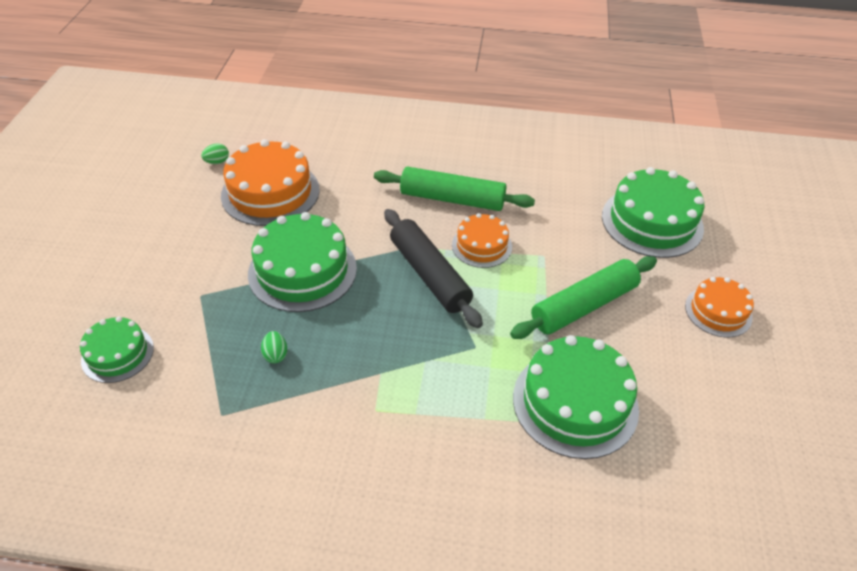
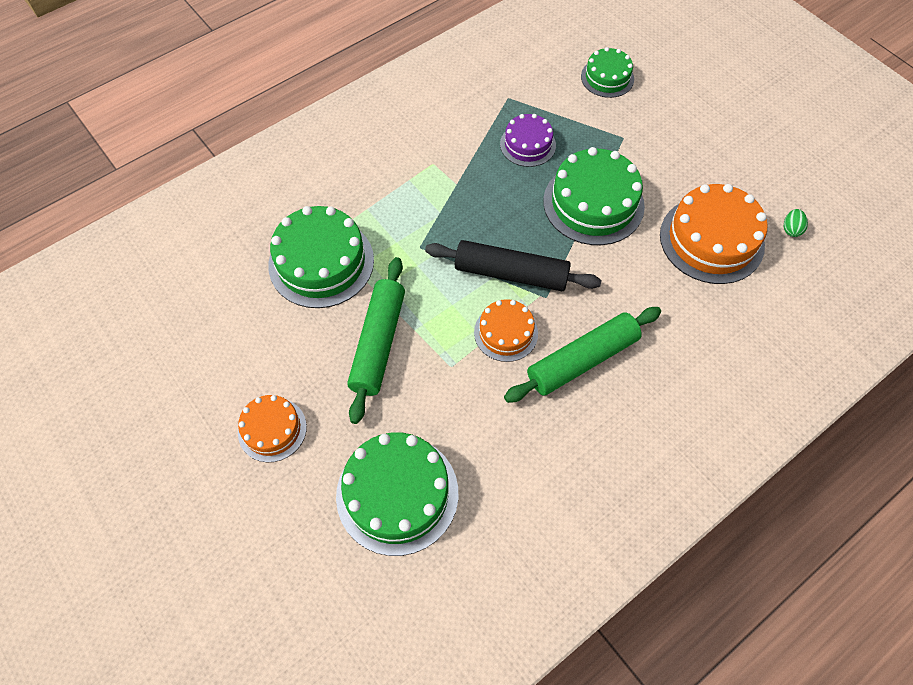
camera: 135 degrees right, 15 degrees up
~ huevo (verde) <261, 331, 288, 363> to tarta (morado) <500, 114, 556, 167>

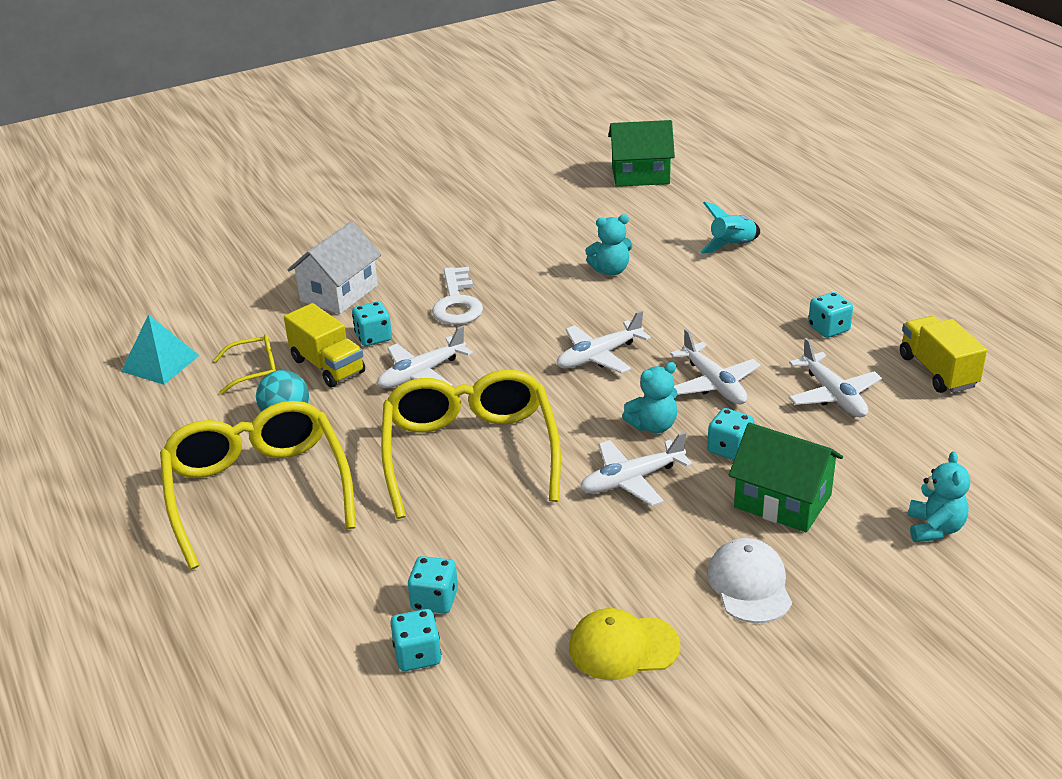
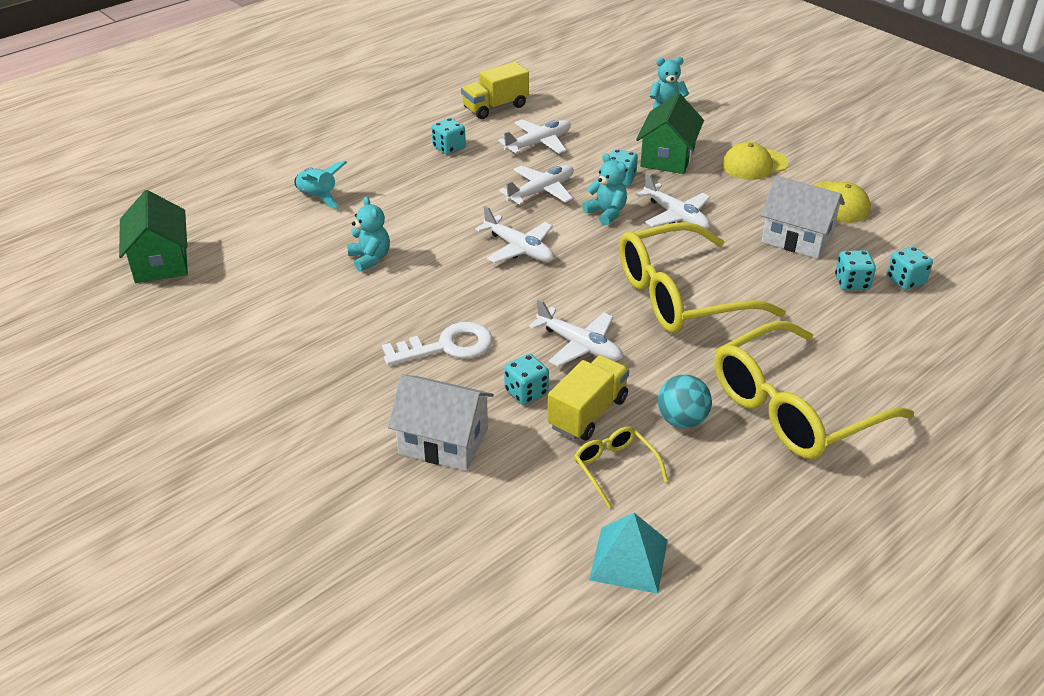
camera: 105 degrees left, 5 degrees up
~ gorra (blanco) <707, 538, 792, 623> to gorra (amarillo) <722, 142, 788, 180>
+ casa (blanco) <761, 176, 845, 259>

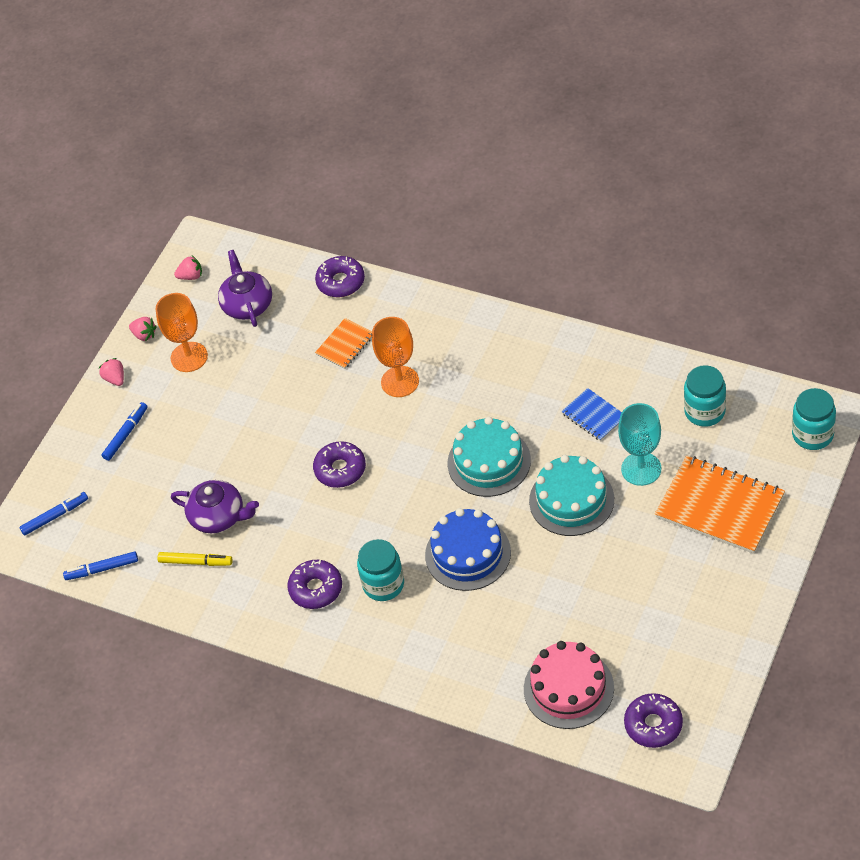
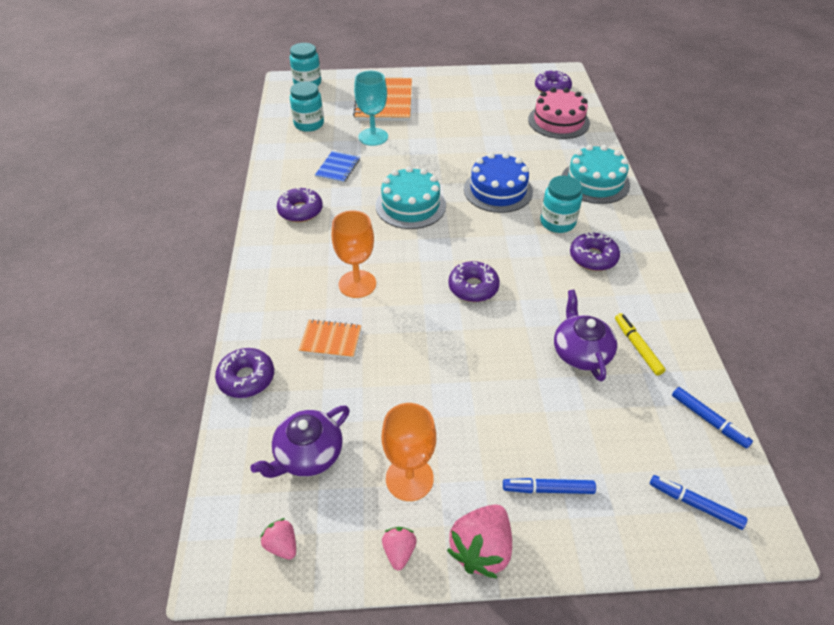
camera: 125 degrees left, 5 degrees down
+ rosquilla (morado) <277, 188, 323, 222>
~ fresa (rosa) <99, 358, 124, 386> = <447, 504, 512, 578> x1.84
~ tarta (turquesa) <529, 455, 614, 536> to <561, 145, 630, 204>

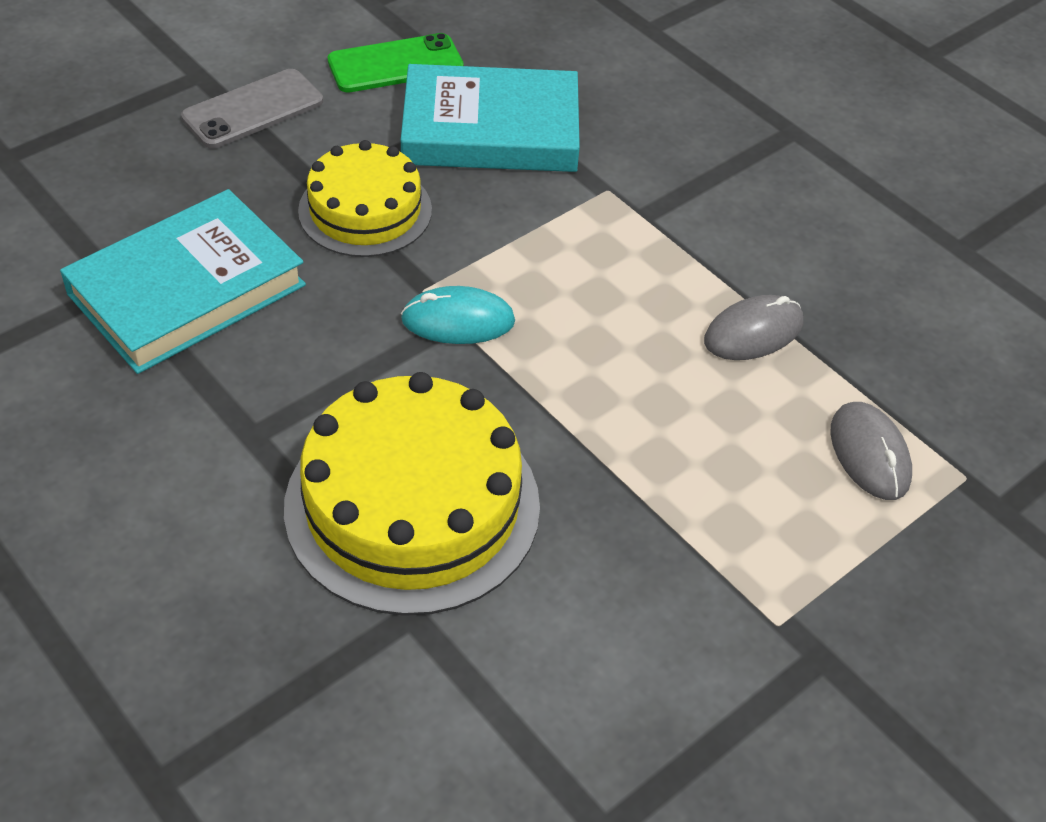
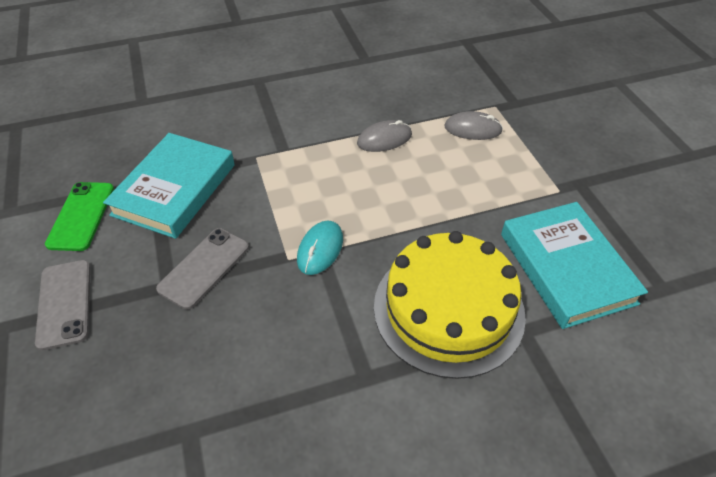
camera: 65 degrees left, 0 degrees up
~ tarta (amarillo) <298, 140, 432, 257> to móvil (gris) <156, 228, 249, 310>
~ ratón (gris) <704, 295, 803, 360> = <357, 120, 412, 152> 75 degrees clockwise
~ libro (turquesa) <60, 189, 306, 374> to <501, 202, 648, 329>

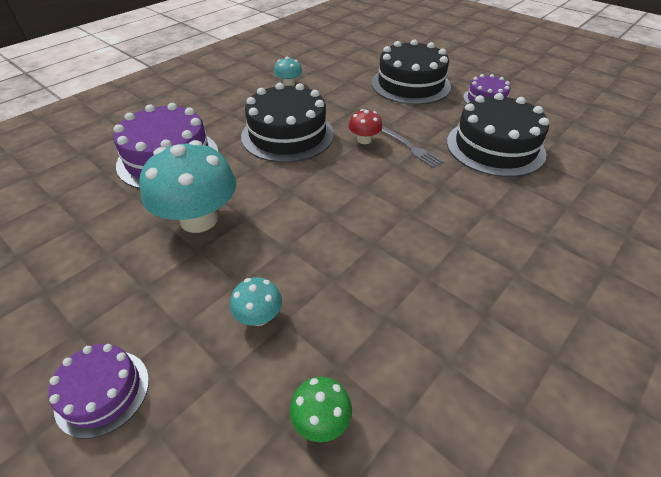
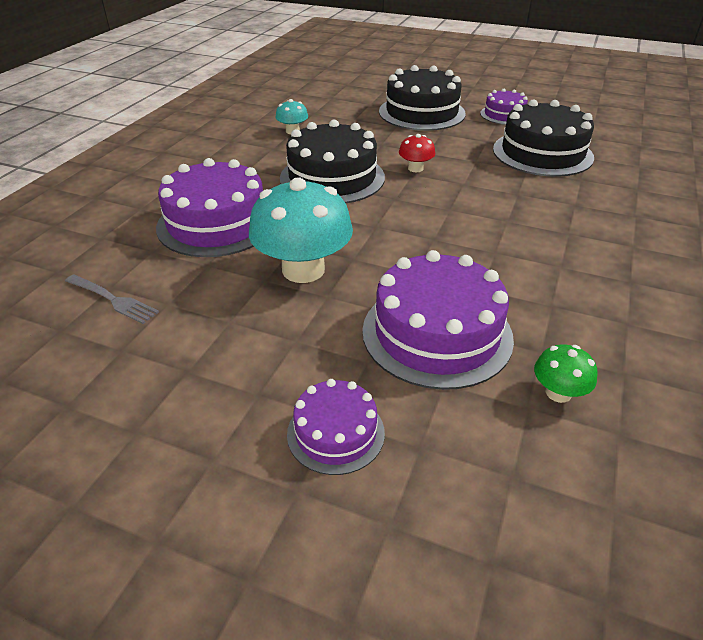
camera: 20 degrees left, 5 degrees down
~ tenedor (gris) <381, 126, 444, 168> to <65, 274, 159, 324>
~ seta (turquesa) <230, 277, 282, 326> to tarta (morado) <362, 250, 514, 390>

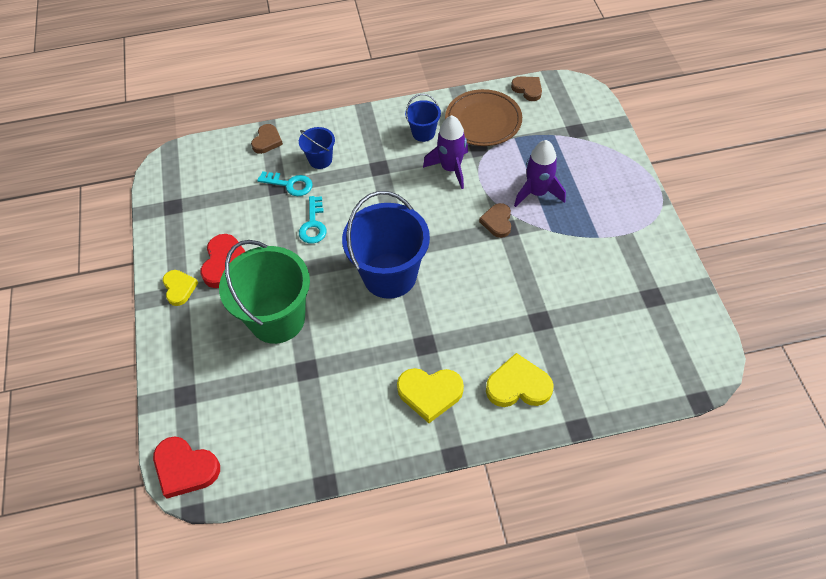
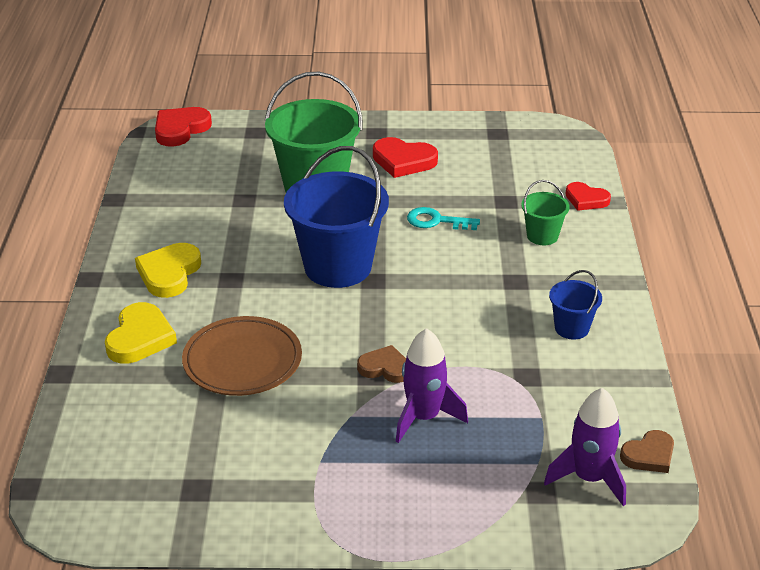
camera: 100 degrees right, 20 degrees down
~ plato (marrón) <445, 89, 522, 146> to <182, 316, 302, 396>
~ balde (azul) <299, 127, 335, 169> to balde (verde) <521, 180, 570, 245>
~ cohete (morado) <423, 115, 468, 189> to <544, 388, 626, 506>
~ corazón (marrón) <251, 124, 283, 154> to corazón (rojo) <566, 182, 611, 211>
- corazón (amarillo) <163, 270, 198, 306>
- llave (turquesa) <257, 171, 313, 196>

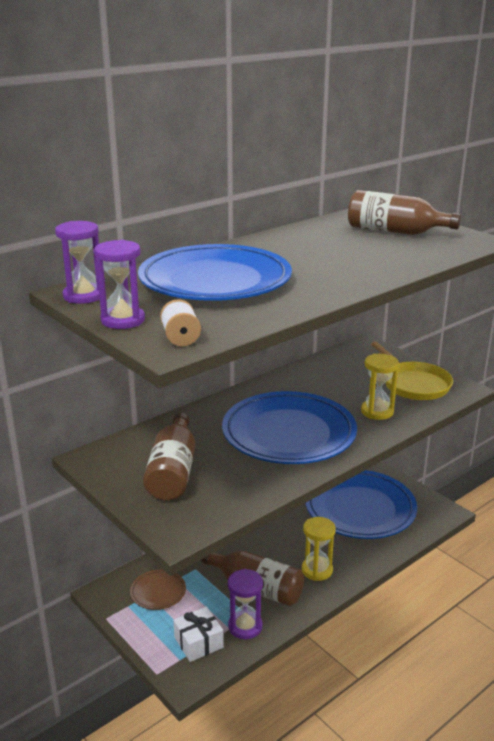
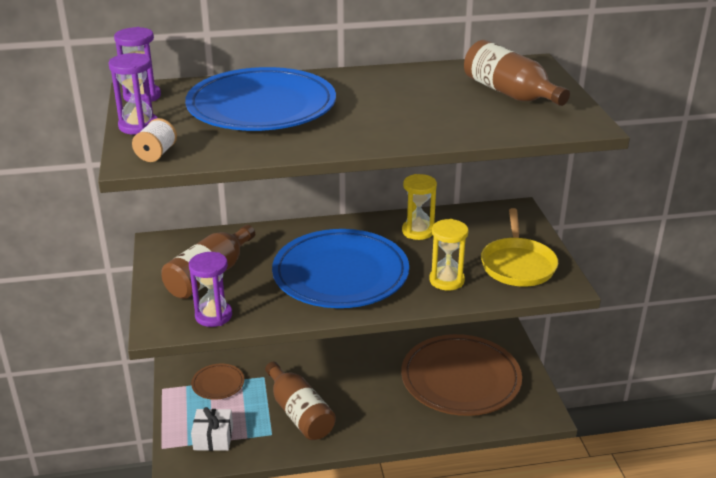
camera: 30 degrees right, 5 degrees up
~ reloj de arena (morado) <228, 569, 263, 639> to <189, 252, 232, 327>
~ plato (azul) <306, 470, 417, 539> to plato (marrón) <401, 334, 522, 416>
~ reloj de arena (amarillo) <302, 517, 336, 581> to <402, 174, 437, 240>

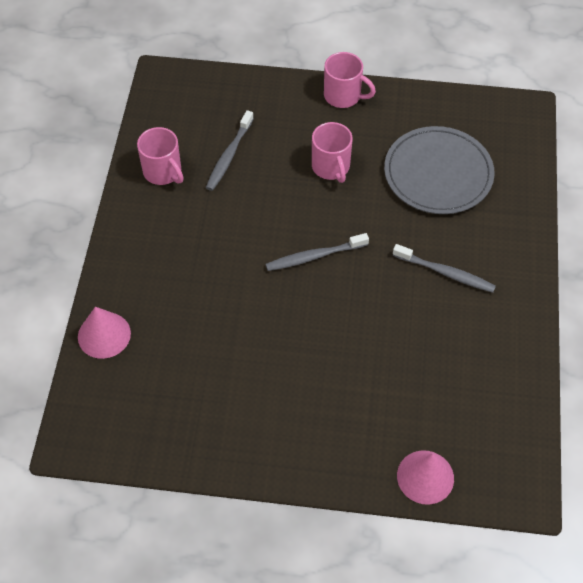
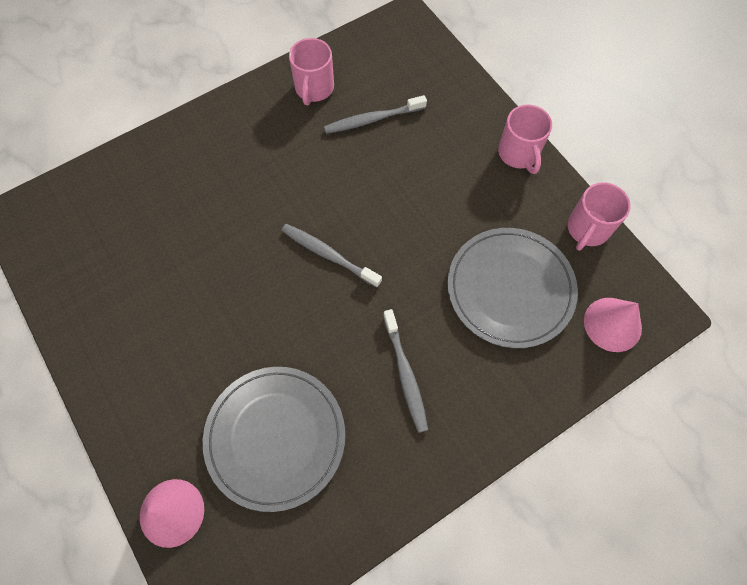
camera: 50 degrees right, 10 degrees up
+ plato (gris) <203, 367, 345, 512>
~ taza (rosa) <312, 122, 353, 183> to <567, 182, 631, 251>
~ cono (rosa) <78, 307, 131, 359> to <584, 298, 642, 352>

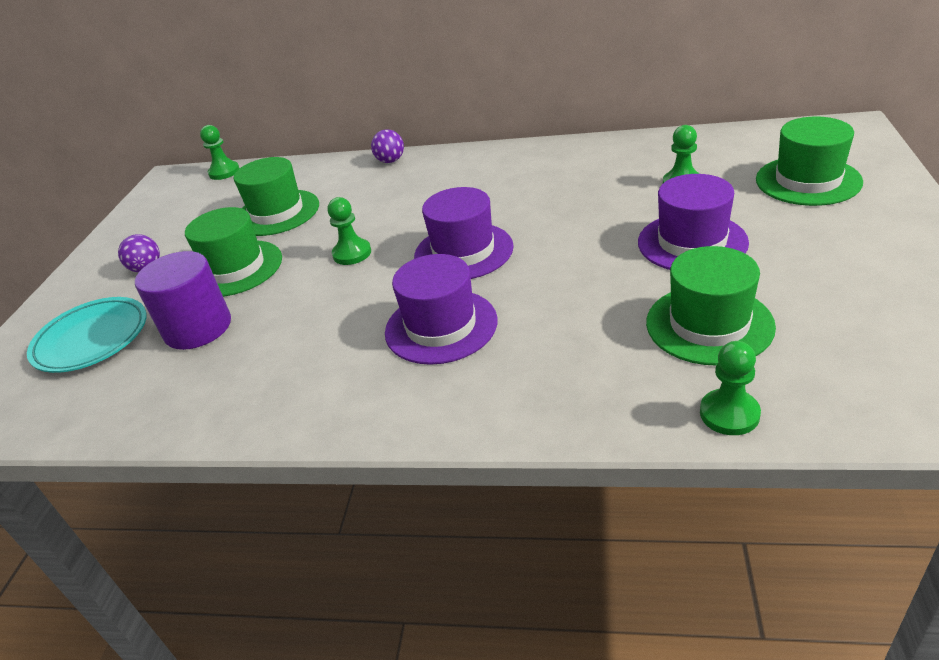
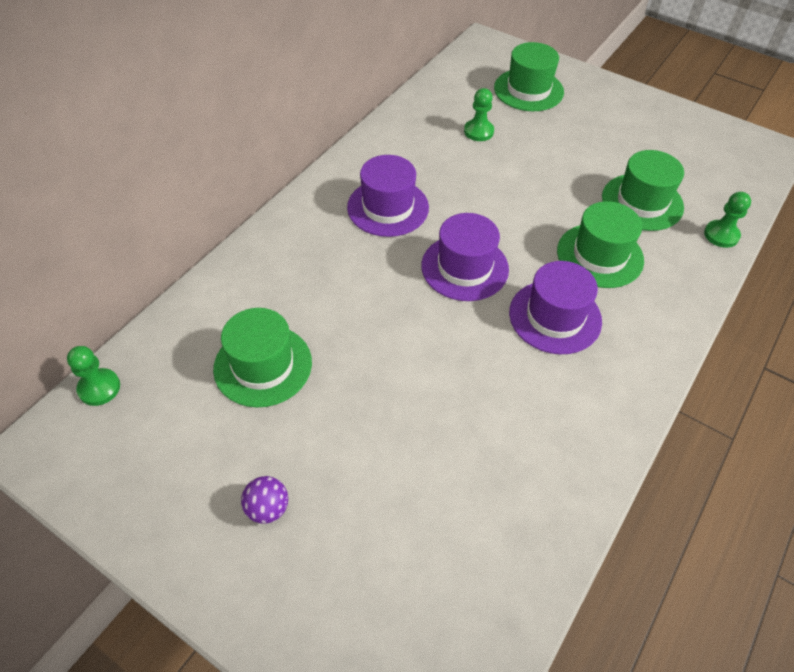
camera: 70 degrees left, 15 degrees up
~ sombrero (morado) <638, 174, 749, 270> to <347, 155, 429, 237>
~ sombrero (verde) <185, 207, 282, 297> to <557, 201, 644, 288>
- plato (turquesa) <27, 297, 147, 373>
- cilindro (morado) <135, 251, 231, 350>
- peón (verde) <328, 197, 371, 265>
- pelota (morado) <371, 130, 404, 163>

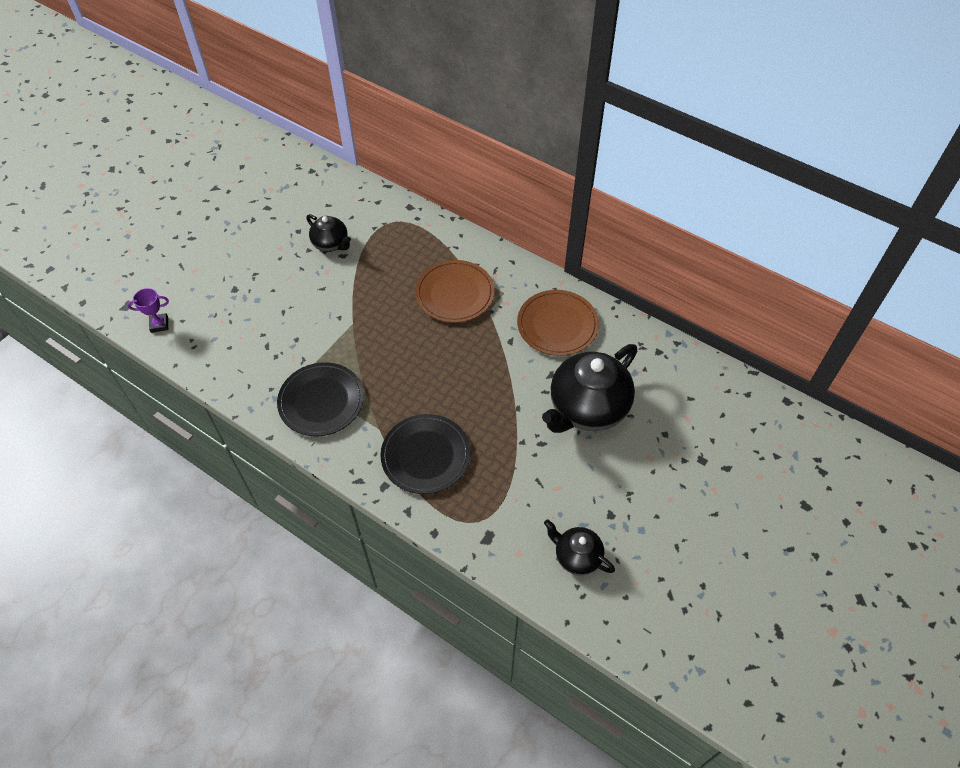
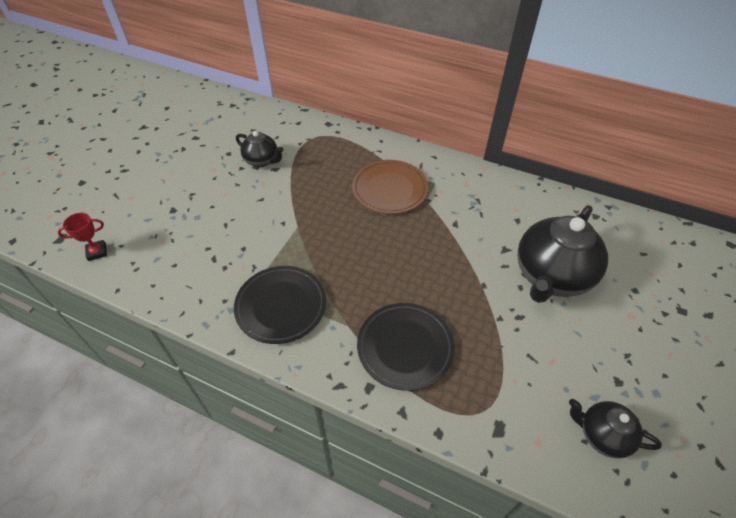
camera: 10 degrees left, 5 degrees down
~ trofeo (morado) <127, 288, 169, 333> to trofeo (rojo) <58, 213, 107, 261>
- plato (marrón) <517, 290, 599, 356>

